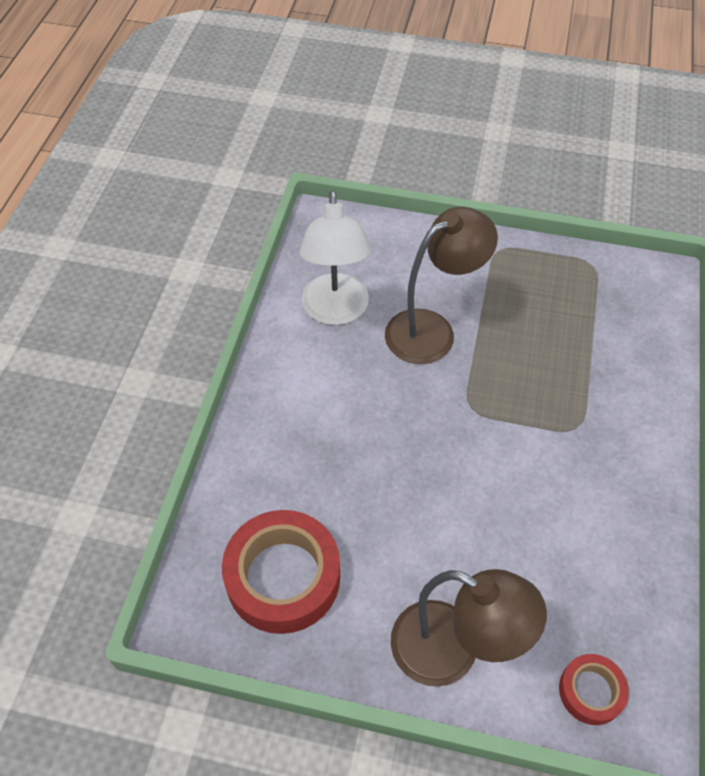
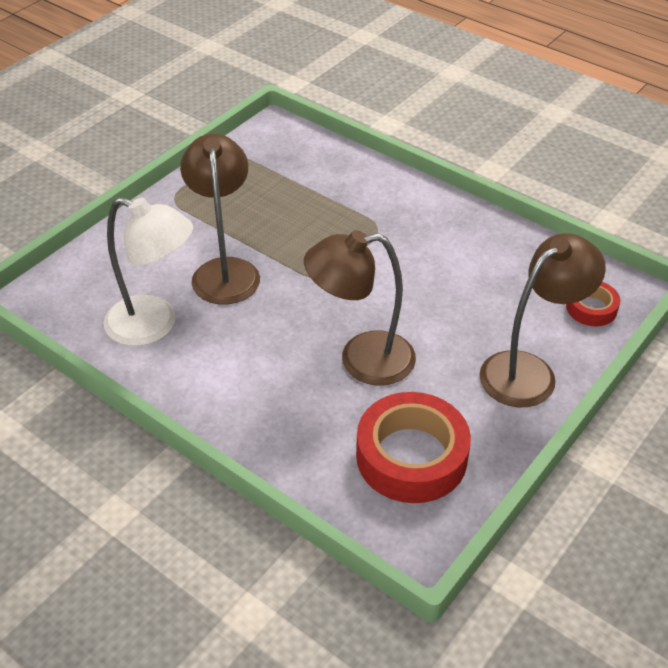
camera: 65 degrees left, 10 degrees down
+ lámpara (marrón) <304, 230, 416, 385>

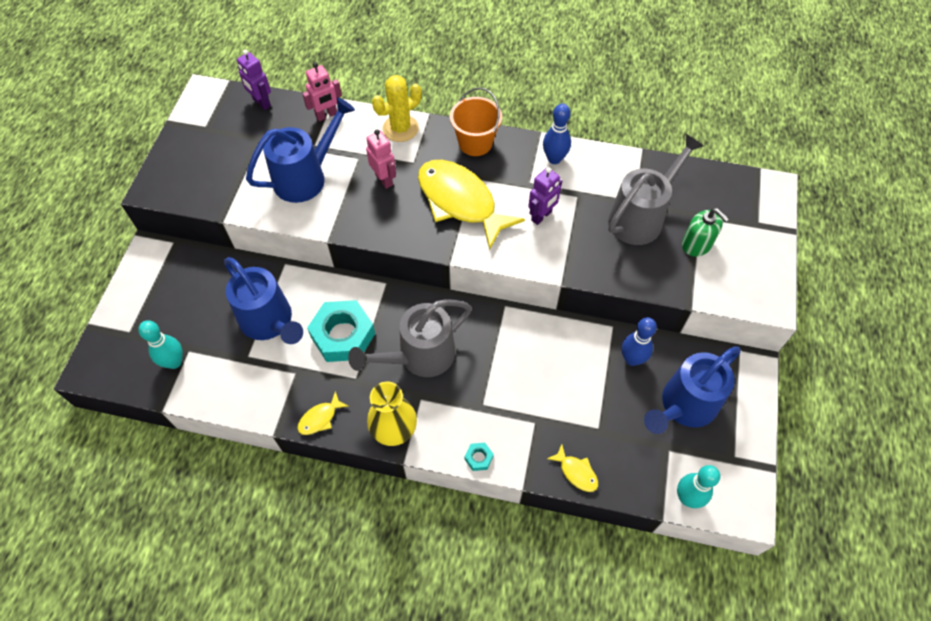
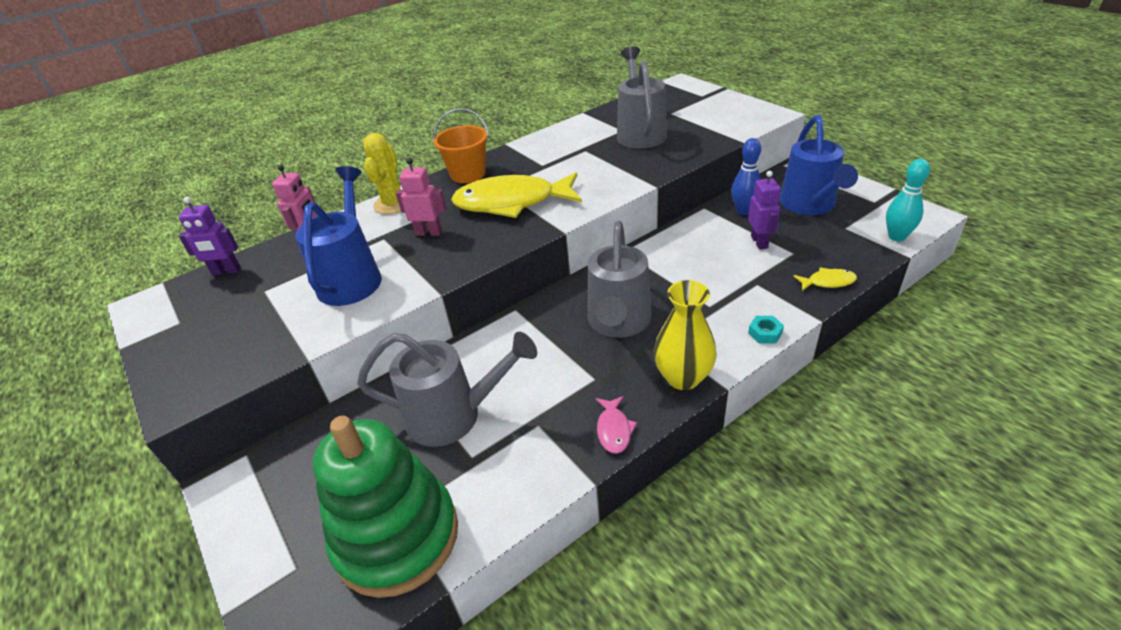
camera: 45 degrees left, 20 degrees down
~ bolo (turquesa) <138, 320, 183, 369> to juguete apilable (verde) <313, 416, 458, 598>
~ regadera (azul) <224, 257, 303, 344> to regadera (gris) <357, 332, 537, 447>
~ pez (amarillo) <297, 391, 349, 435> to pez (rosa) <596, 396, 637, 454>
~ robot (morado) <528, 167, 562, 225> to <748, 171, 781, 250>
- tuerca (turquesa) <307, 300, 375, 362>
- bolo (azul) <543, 103, 571, 164>
- dispensador de jabón (verde) <682, 208, 729, 257>

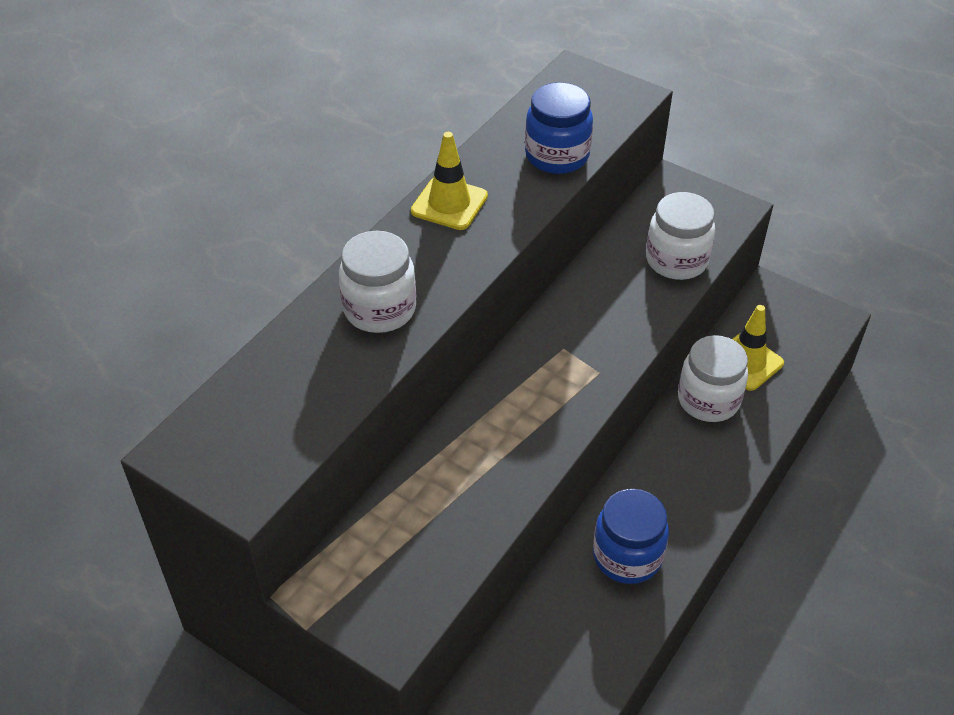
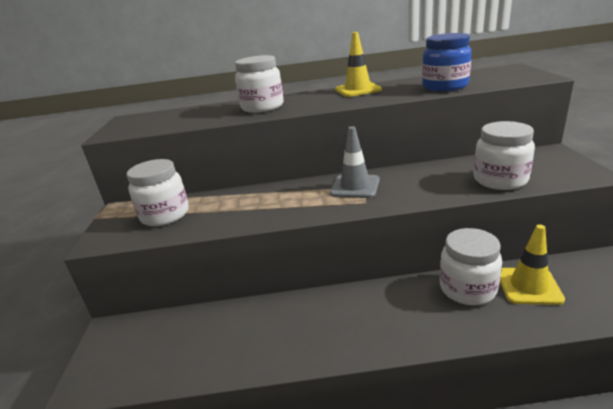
camera: 55 degrees right, 20 degrees down
+ tarro (blanco) <127, 159, 189, 226>
+ cono de tráfico (gris) <330, 126, 380, 198>
- tarro (azul) <593, 489, 669, 584>

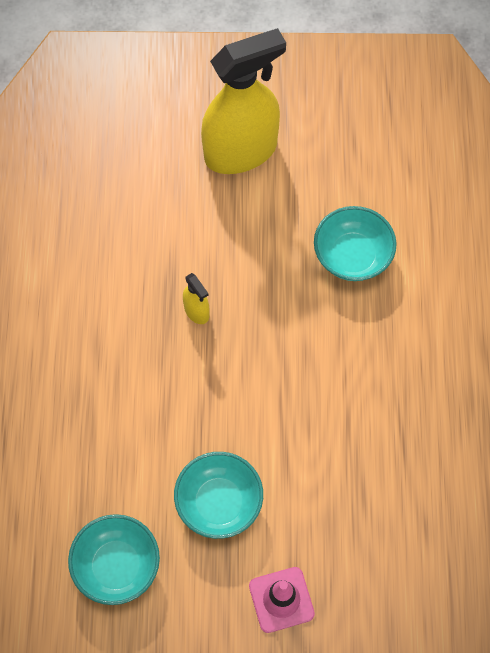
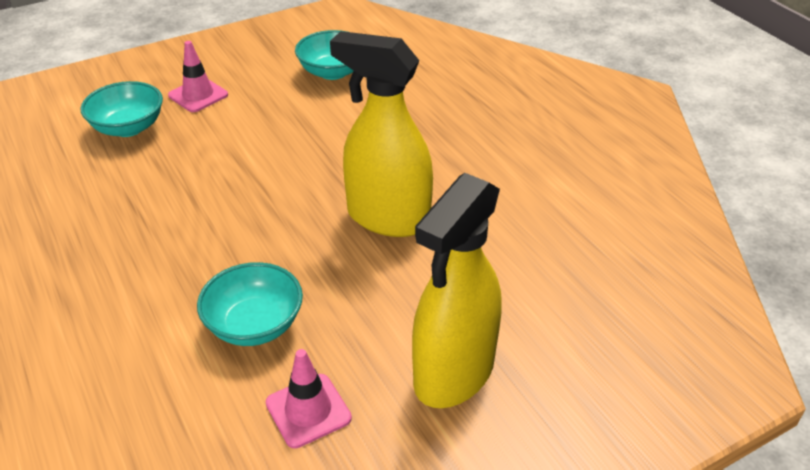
camera: 150 degrees right, 25 degrees down
~ cuenco (turquesa) <174, 452, 263, 539> to <81, 81, 163, 137>
+ cono de tráfico (rosa) <266, 349, 352, 448>
~ pulverizador (amarillo) <183, 273, 209, 324> = <330, 31, 433, 237> x2.49

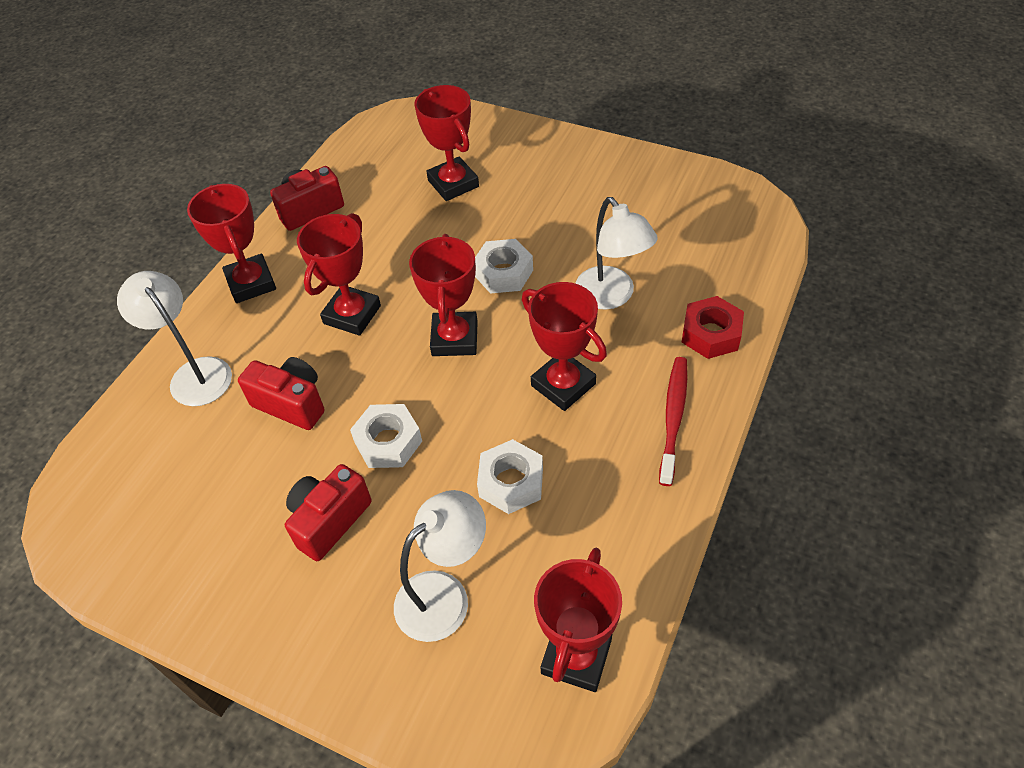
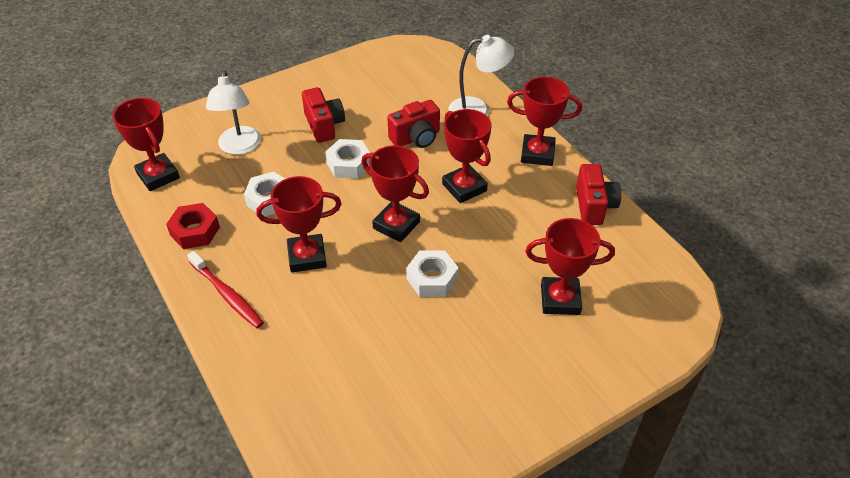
camera: 120 degrees right, 5 degrees down
~ tuerca (rojo) <682, 296, 744, 359> to <166, 203, 220, 249>
- lámpara (blanco) <575, 197, 658, 310>

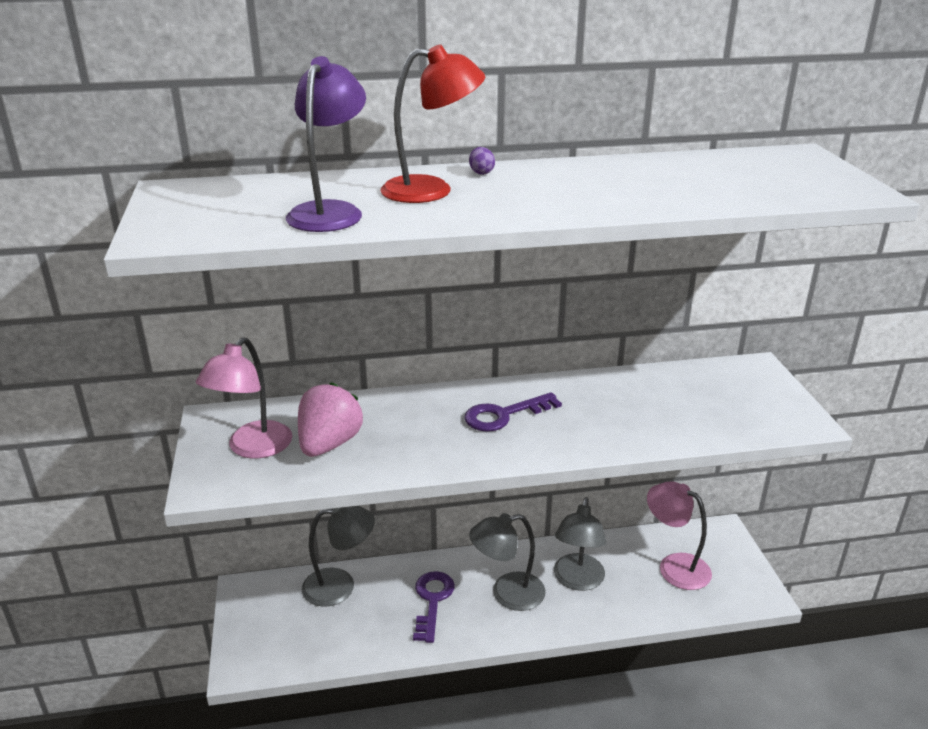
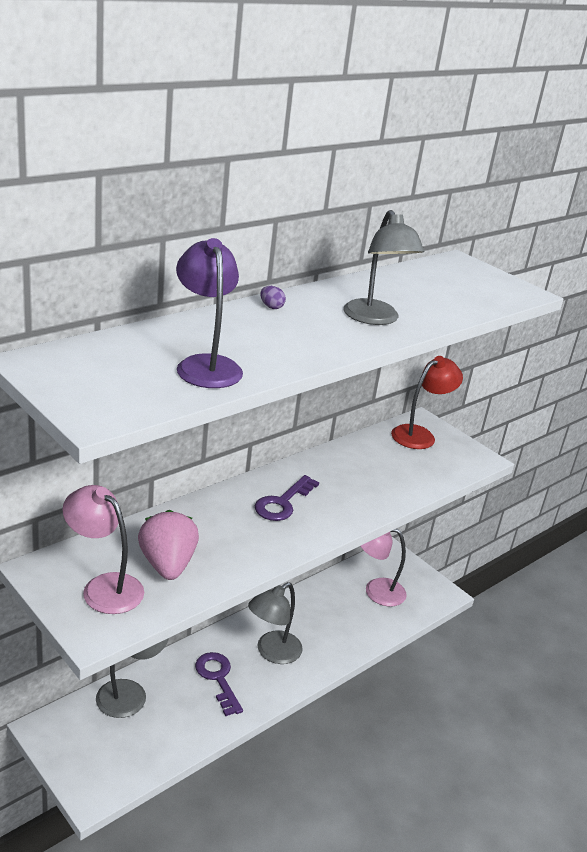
camera: 35 degrees left, 0 degrees up
~ lámpara (rosa) <196, 337, 292, 458> = <63, 485, 144, 614> 135 degrees clockwise
~ lámpara (gris) <554, 497, 606, 591> to <343, 210, 424, 325>
~ lámpara (rojo) <380, 44, 485, 203> to <391, 356, 463, 449>

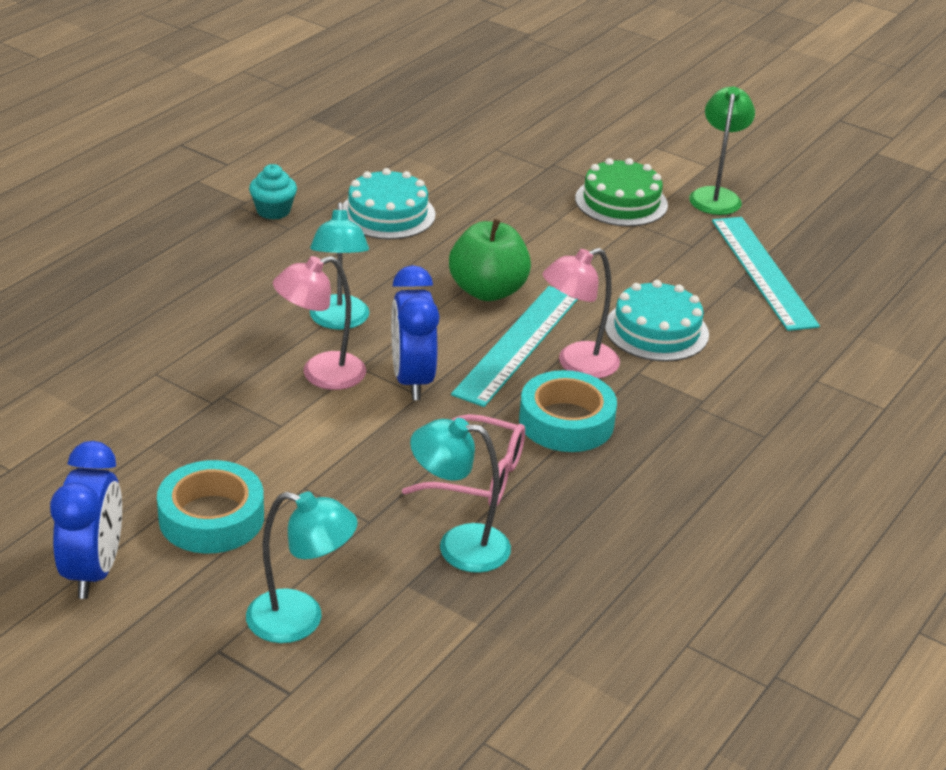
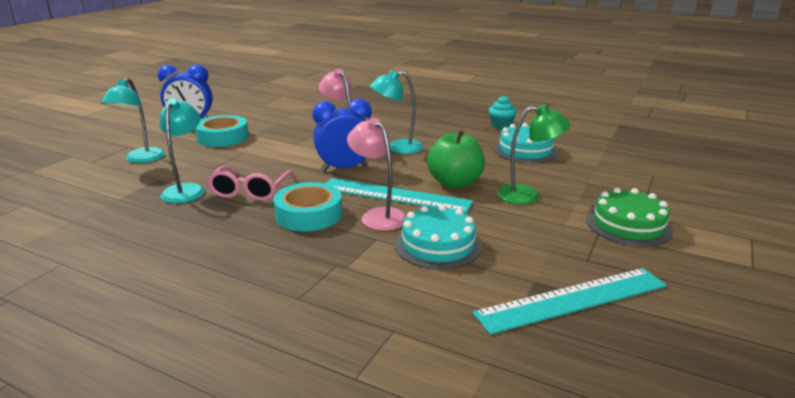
camera: 85 degrees right, 10 degrees down
~ lámpara (verde) <689, 87, 755, 215> to <497, 104, 571, 204>

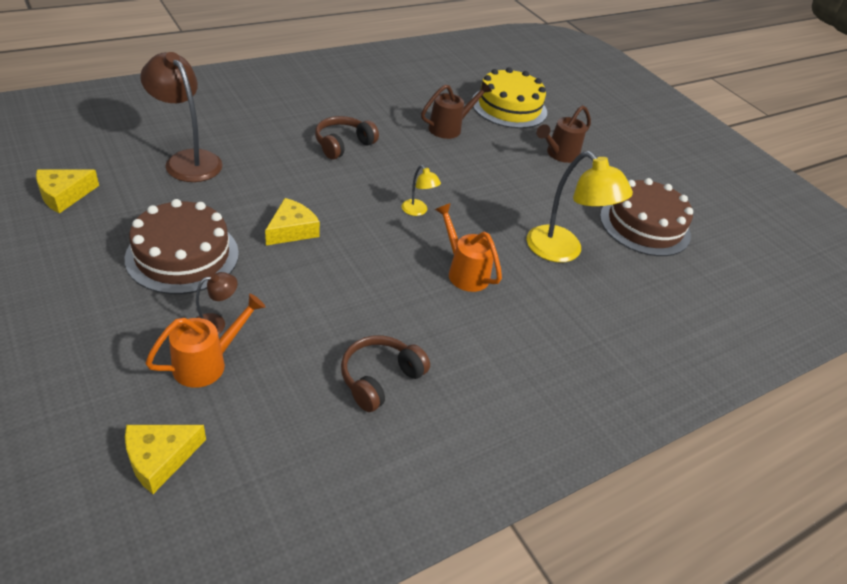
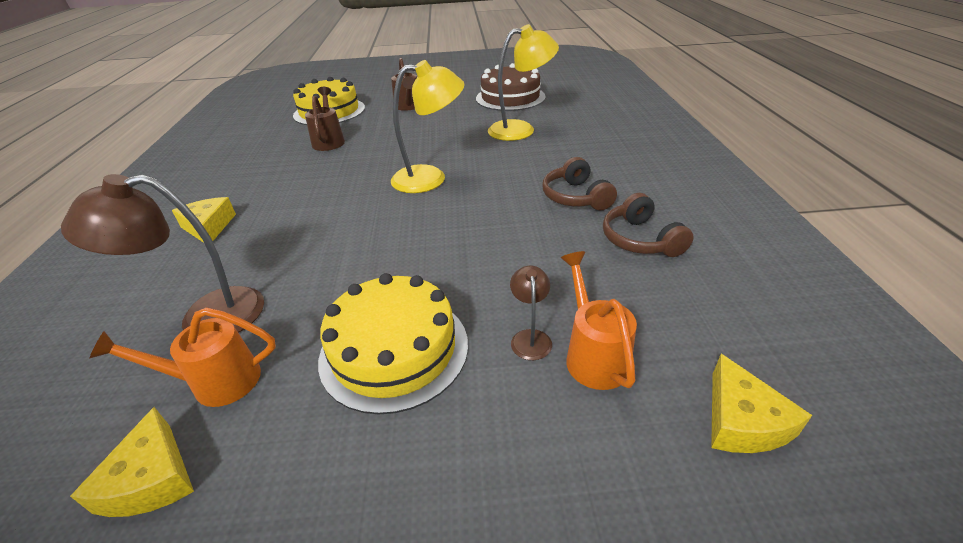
camera: 55 degrees left, 5 degrees down
~ regadera (naranja) <435, 203, 502, 292> to <89, 307, 276, 407>
~ queso (amarillo) <265, 198, 320, 245> to <172, 197, 236, 243>
~ tarta (marrón) <125, 199, 239, 294> to tarta (amarillo) <318, 273, 468, 414>
~ lámpara (amarillo) <402, 165, 441, 216> = <391, 60, 465, 193> x2.09
~ auriculares (marrón) <315, 116, 379, 160> to <542, 157, 617, 210>

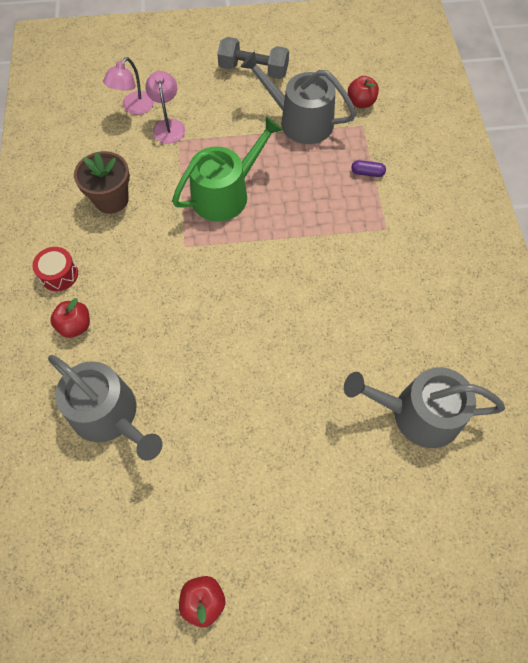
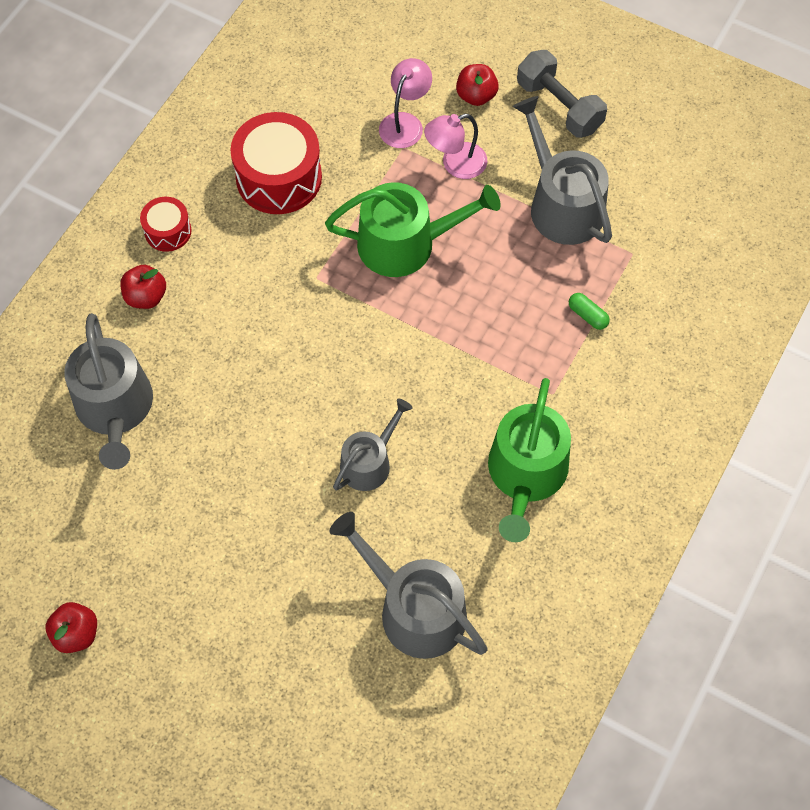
camera: 35 degrees right, 0 degrees up
~ maceta (marrón) <74, 151, 130, 214> to tambor (rojo) <231, 112, 322, 214>
+ regadera (gris) <333, 399, 413, 491>
~ lámpara (rosa) <103, 57, 154, 115> to <424, 114, 487, 179>
~ manzana (rojo) <348, 76, 379, 108> to <456, 64, 499, 106>
+ regadera (verde) <488, 378, 571, 542>
~ cápsula (morado) <351, 160, 386, 177> to cápsula (verde) <569, 293, 610, 330>

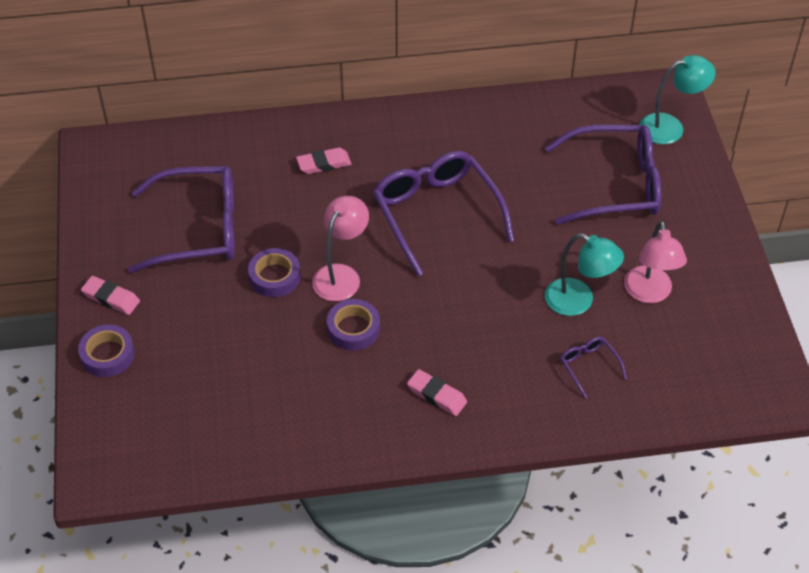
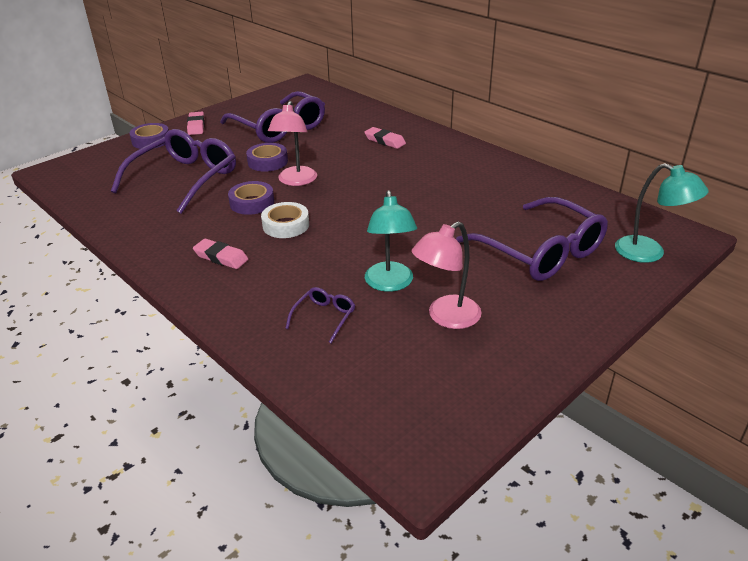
camera: 55 degrees right, 15 degrees down
~ gafas (morado) <373, 151, 514, 276> to <111, 129, 236, 214>
~ goma de borrar (rosa) <407, 369, 467, 416> = <193, 239, 248, 269> 60 degrees counterclockwise
+ cinta adhesiva (blanco) <261, 202, 309, 238>
~ lámpara (rosa) <312, 196, 369, 301> = <268, 101, 317, 186> 105 degrees clockwise

